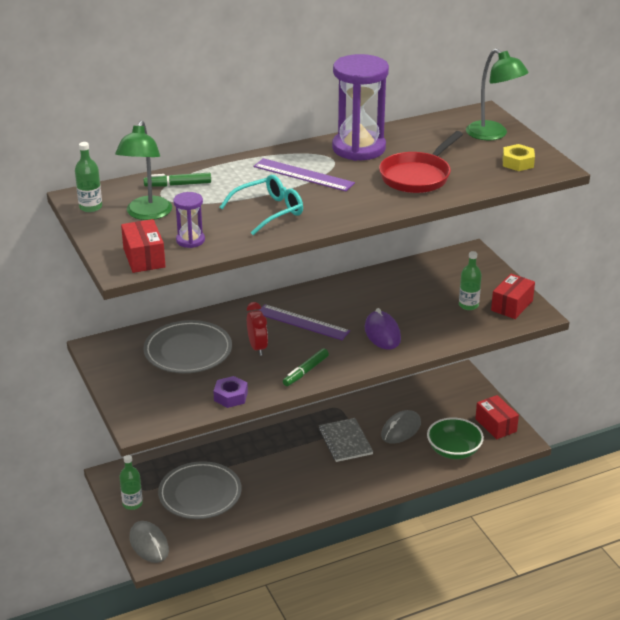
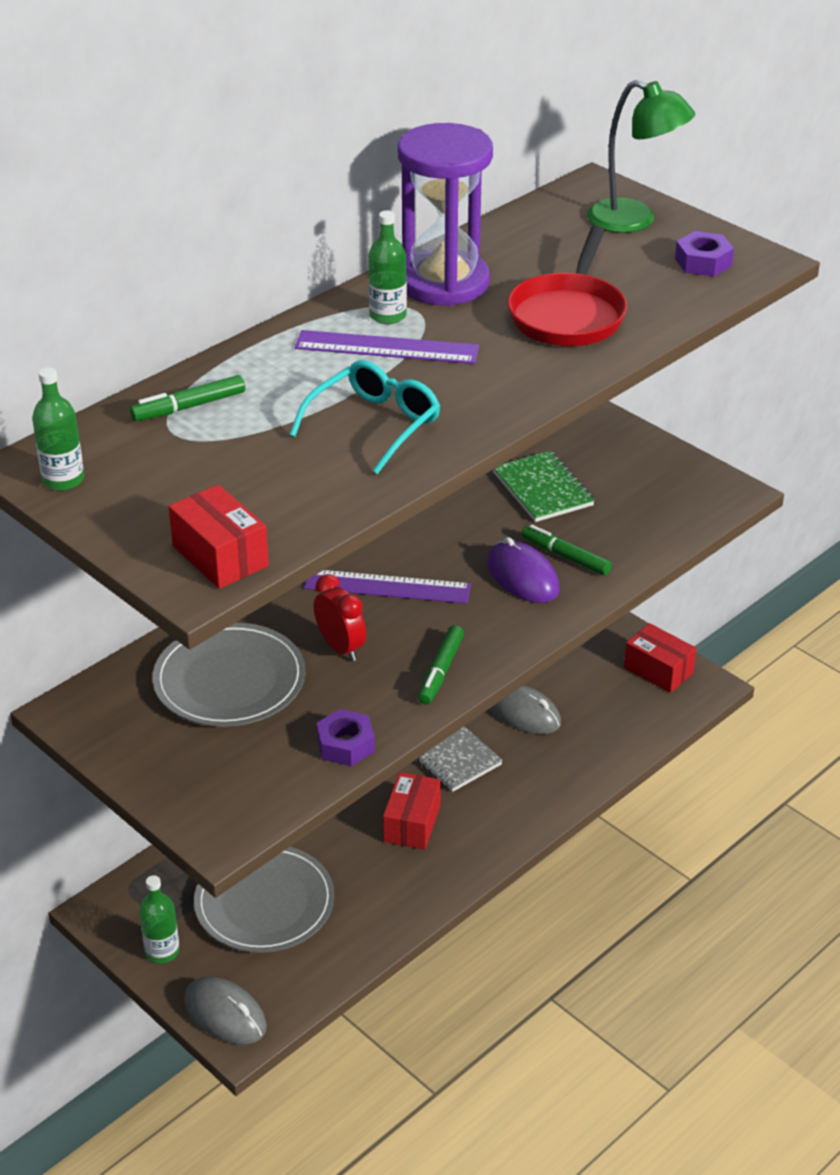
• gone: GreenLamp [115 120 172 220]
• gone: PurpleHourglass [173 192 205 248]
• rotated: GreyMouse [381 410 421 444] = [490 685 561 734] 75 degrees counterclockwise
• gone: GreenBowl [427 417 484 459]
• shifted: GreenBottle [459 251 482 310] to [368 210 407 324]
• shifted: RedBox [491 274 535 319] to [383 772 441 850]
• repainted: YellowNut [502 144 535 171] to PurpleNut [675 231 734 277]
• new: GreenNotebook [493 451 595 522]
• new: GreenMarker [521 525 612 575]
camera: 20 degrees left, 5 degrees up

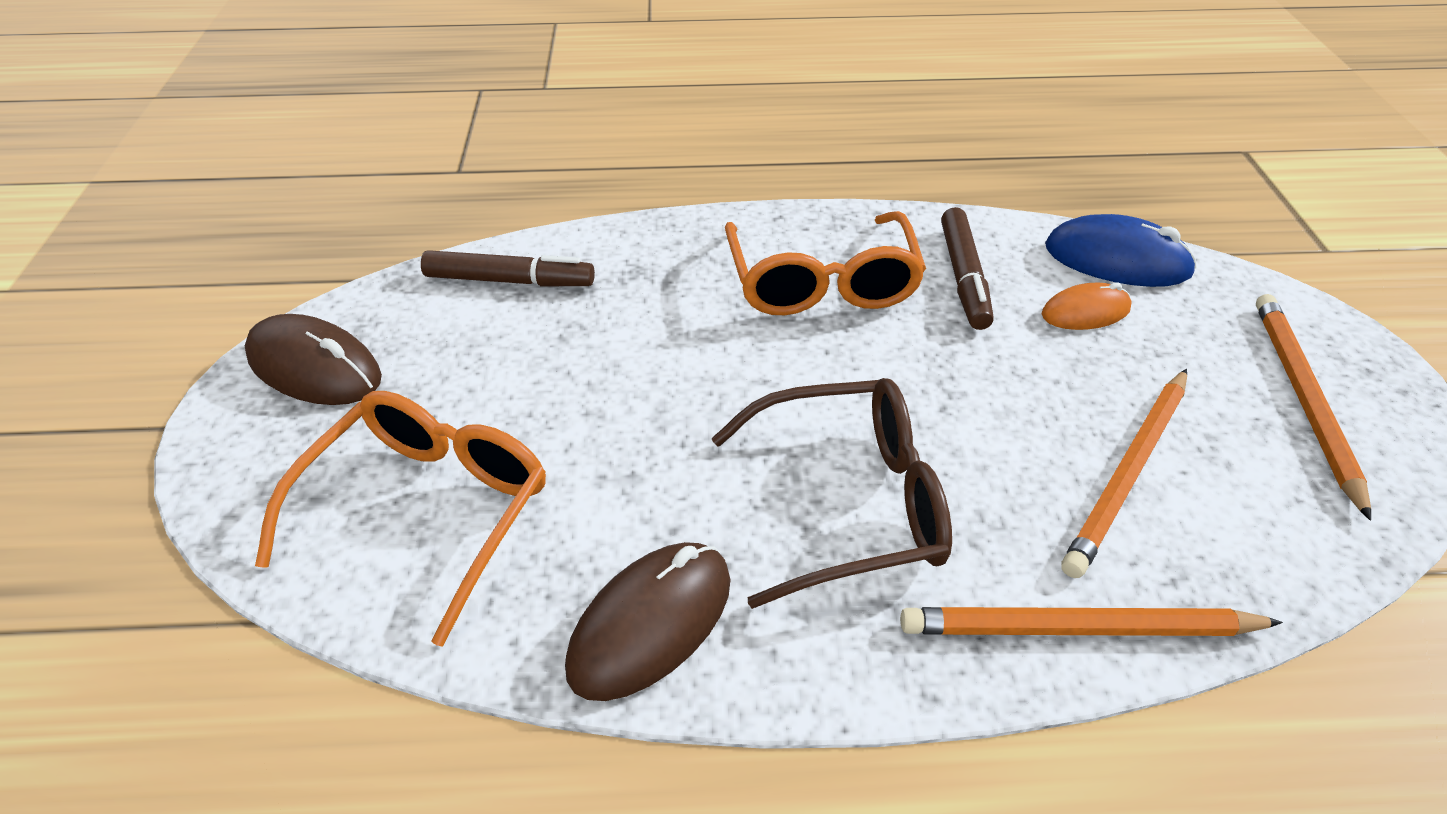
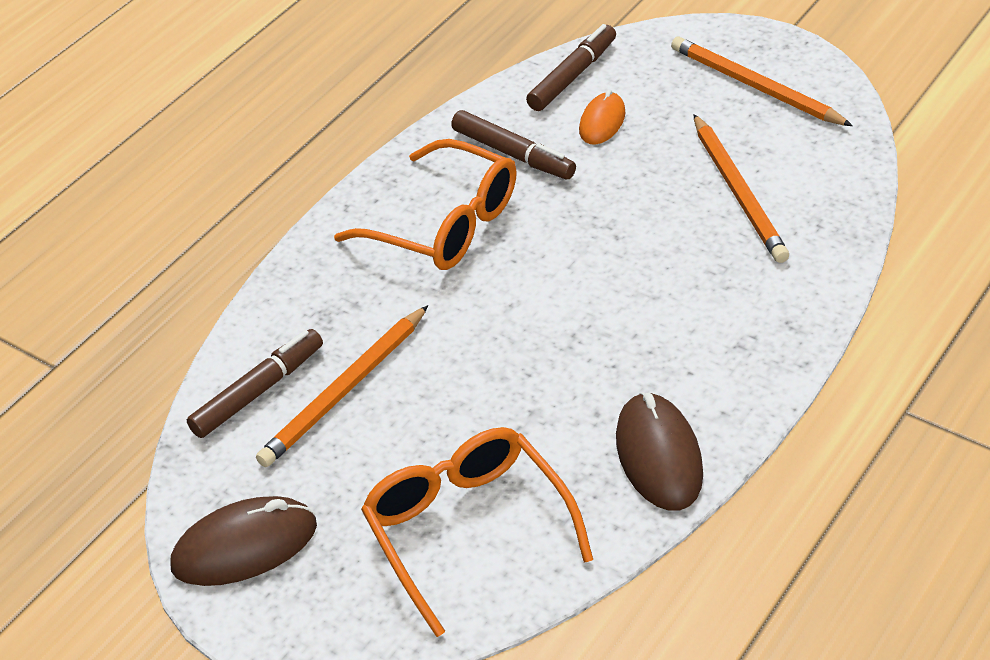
• gone: BrownGlasses [711 378 952 609]
• shifted: OrangePencil [900 607 1283 636] to [256 305 428 467]
• swapped: BlueMouse [1045 214 1197 287] to BrownMarker [526 24 616 111]
camera: 50 degrees left, 0 degrees up

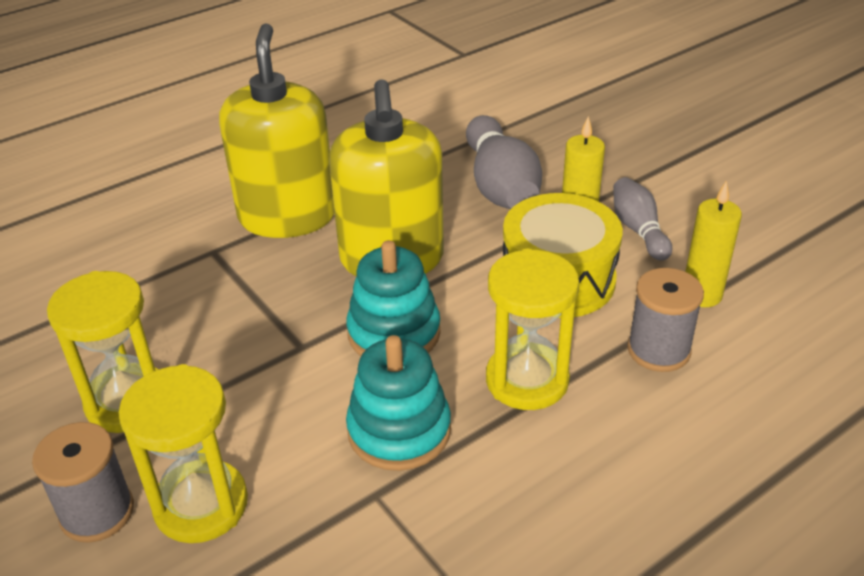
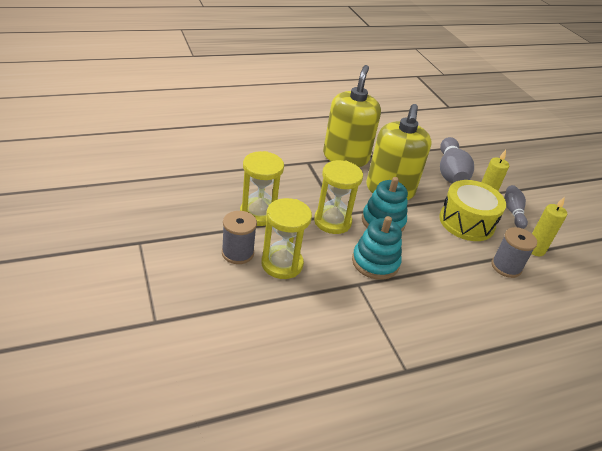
• shifted: YellowHourglass [486 249 579 410] to [314 160 363 234]
camera: 10 degrees right, 0 degrees up

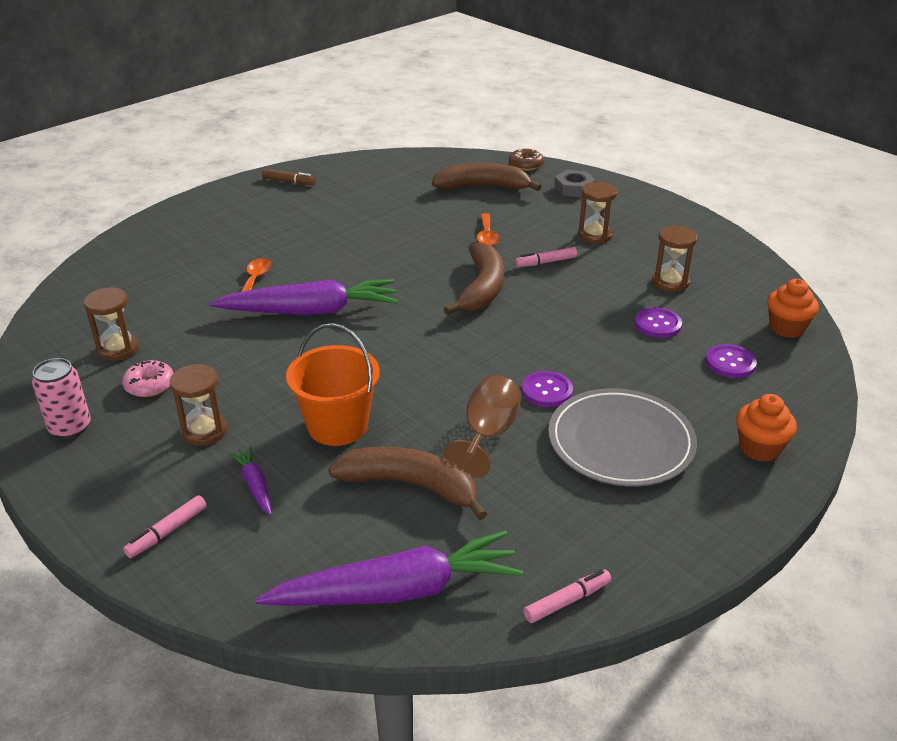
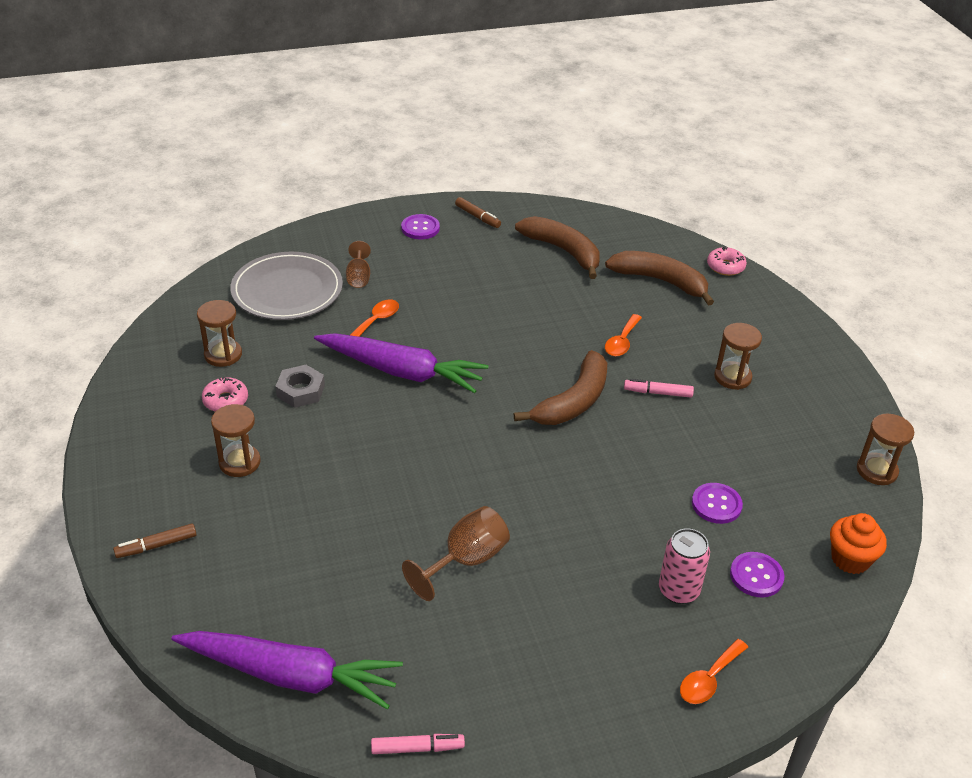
• shifted: PinkCan [32 358 91 439] to [659 528 710 604]
• repainted: PinkMarker [123 495 207 558] to BrownMarker [113 524 196 558]
• gone: PurpleCarrot [228 446 272 515]
• gone: OrangeBucket [286 323 380 446]
• shifted: BrownBanana [328 446 487 520] to [515 216 600 279]
• repainted: BrownDonut [509 148 544 171] to PinkDonut [707 246 747 276]
• shifted: PurpleButton [522 371 573 407] to [401 214 440 240]
• shifted: GreyPlate [548 388 697 487] to [230 252 343 320]
• shifted: GreyNut [554 170 595 197] to [275 365 325 408]
• shifted: BrownHourglass [652 225 698 292] to [857 414 914 485]
• swapped: OrangeCupcake [736 394 797 462] to OrangeSpoon [680 639 748 704]
• new: BrownGoblet [346 241 371 288]
camera: 25 degrees right, 5 degrees up

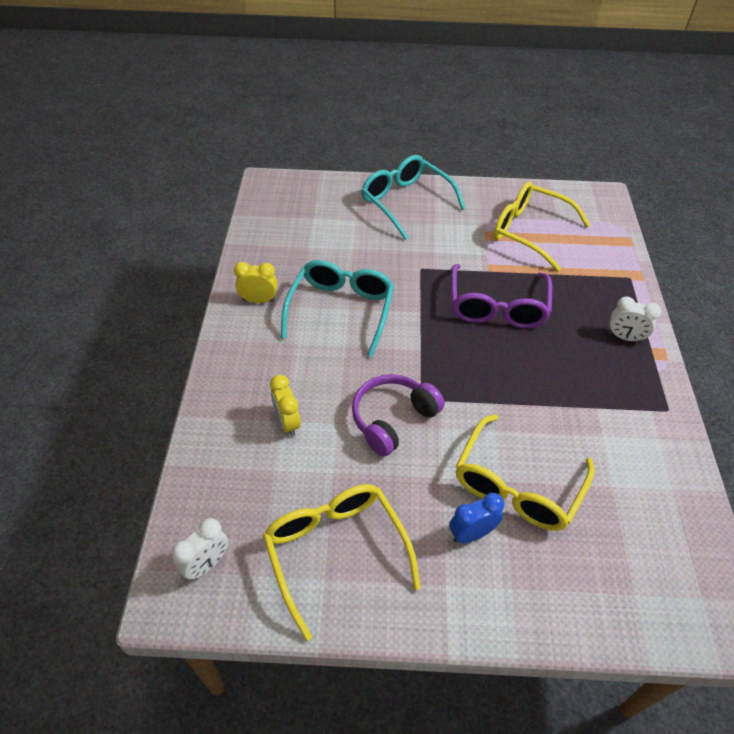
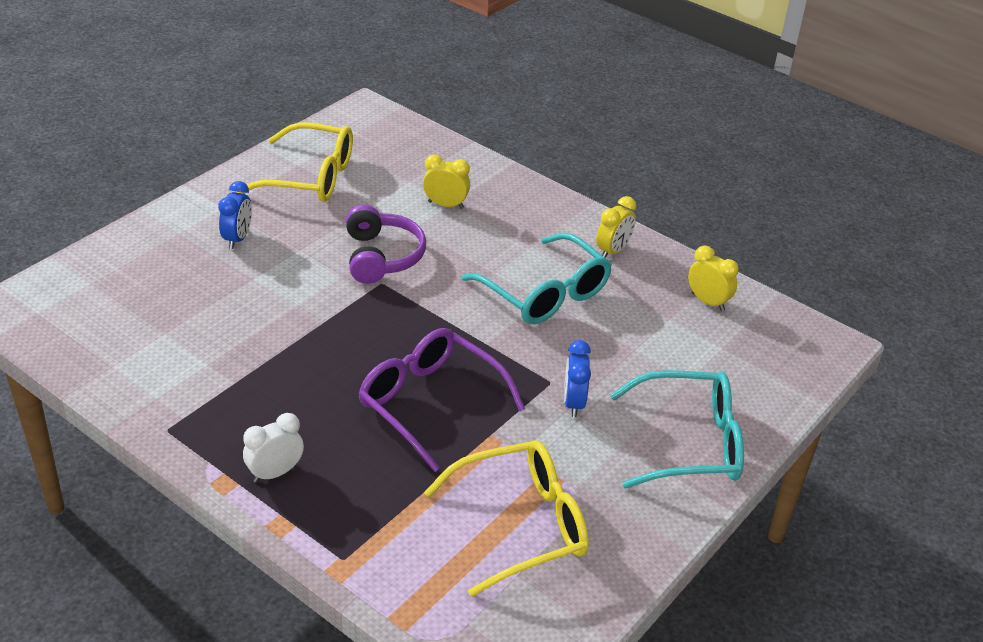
• gone: WhiteClock [172 518 228 580]
• gone: YellowGlasses [455 414 595 531]
• new: BlueClock [564 340 591 417]
• new: YellowClock [688 245 739 311]
camera: 125 degrees right, 10 degrees down

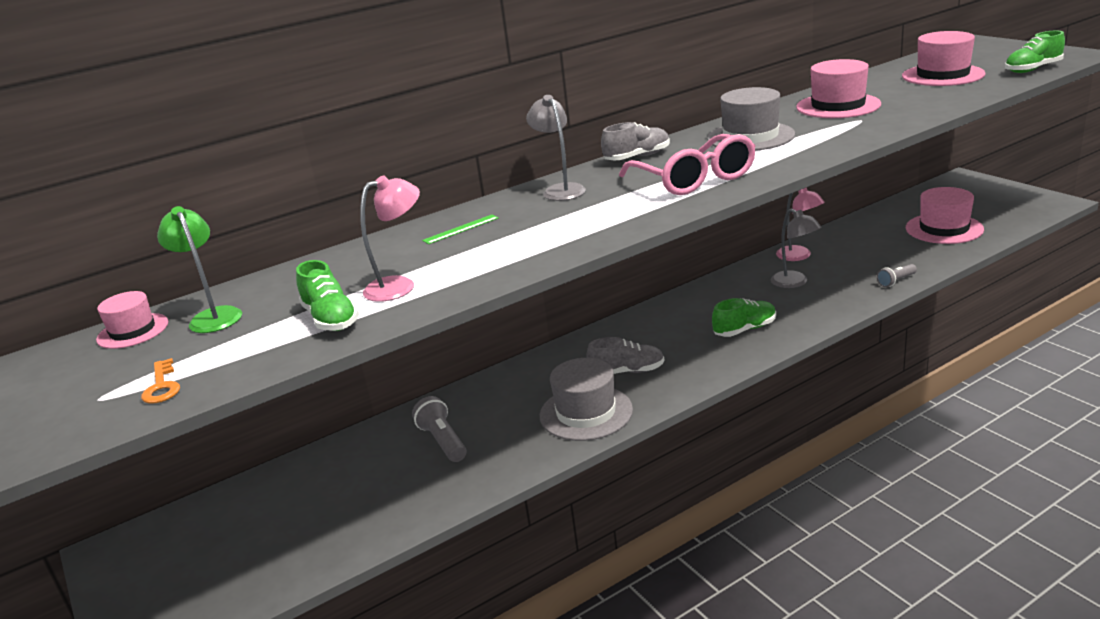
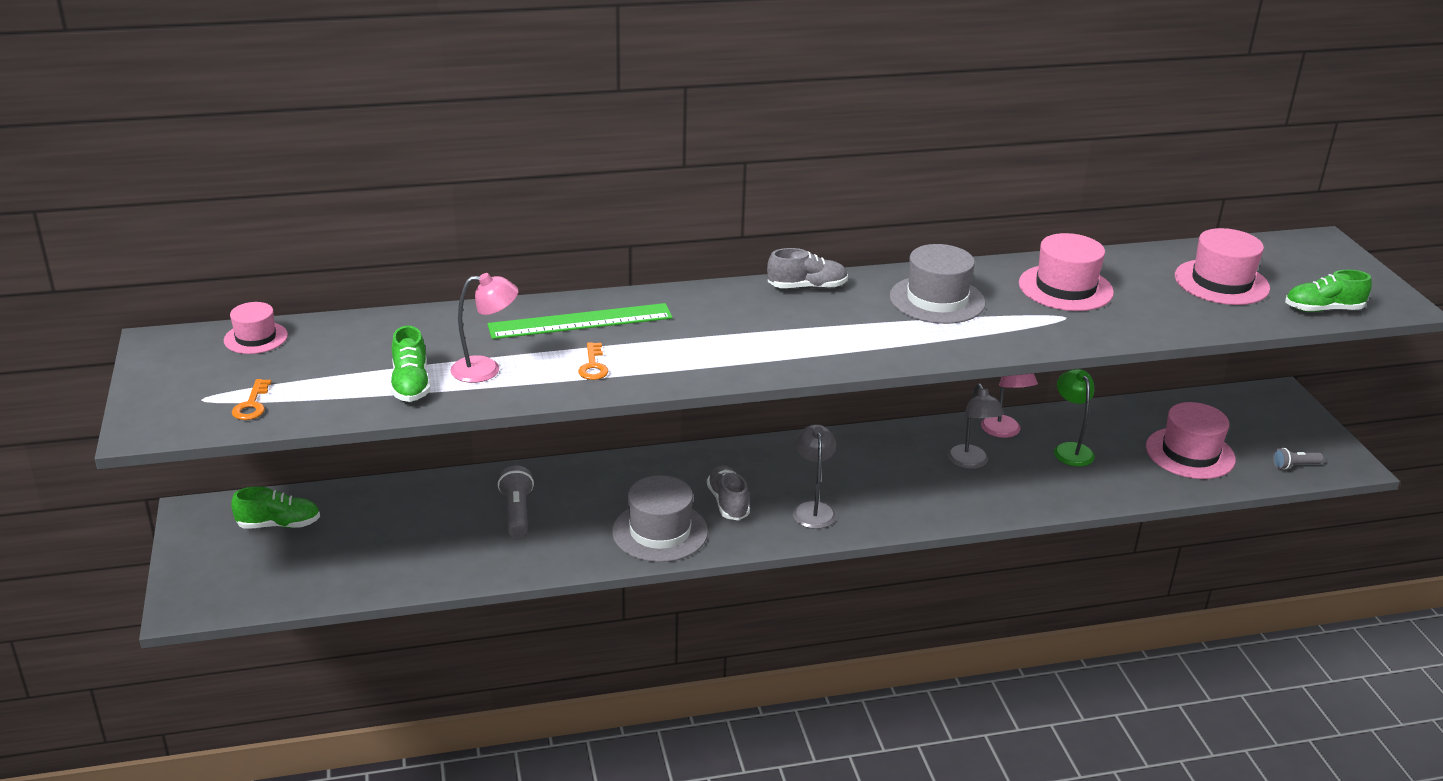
• shifted: GreenLamp [157 206 242 333] to [1054 369 1095 466]
• scaled: GreenRuler [422 215 499 244] = [487 303 673 339] x2.22
• shifted: GreyLamp [526 95 586 201] to [793 424 836 529]
• rotated: GreyShoe [586 337 664 374] = [707 465 750 520] 120 degrees counterclockwise
• gone: PinkGlasses [619 134 755 195]
• shifted: GreenShoe [712 298 776 337] to [231 486 320 528]
• shifted: GreyFlashlight [877 264 917 287] to [1273 448 1323 470]
• new: OrangeKey [578 342 609 380]
camera: 15 degrees right, 5 degrees up

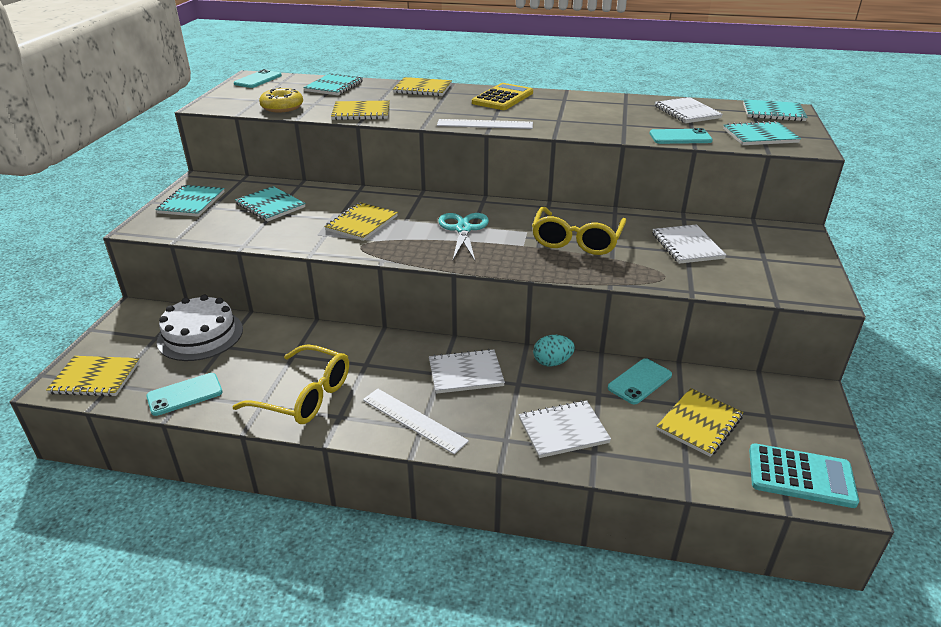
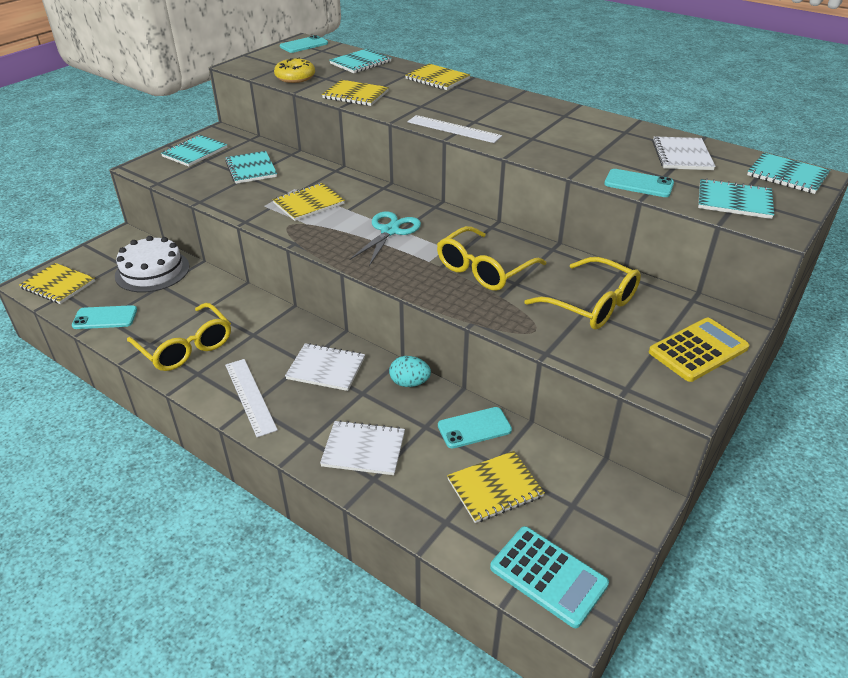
• shifted: YellowCalculator [472 83 533 110] to [649 318 749 382]
• swapped: WhiteNotebook [652 224 727 264] to YellowGlasses [524 257 641 330]
camera: 25 degrees right, 5 degrees up

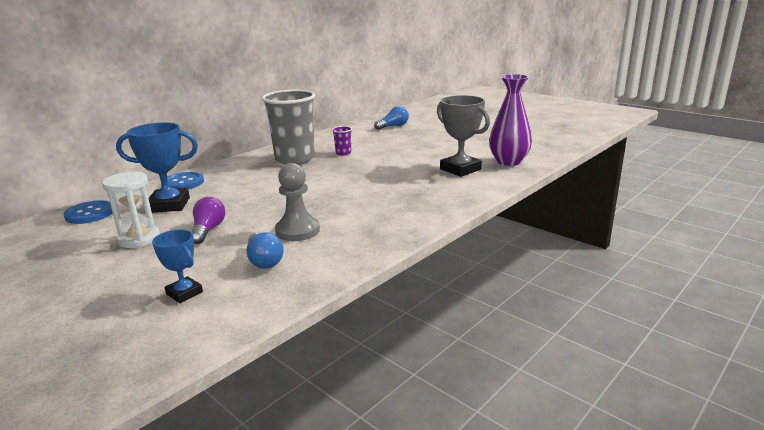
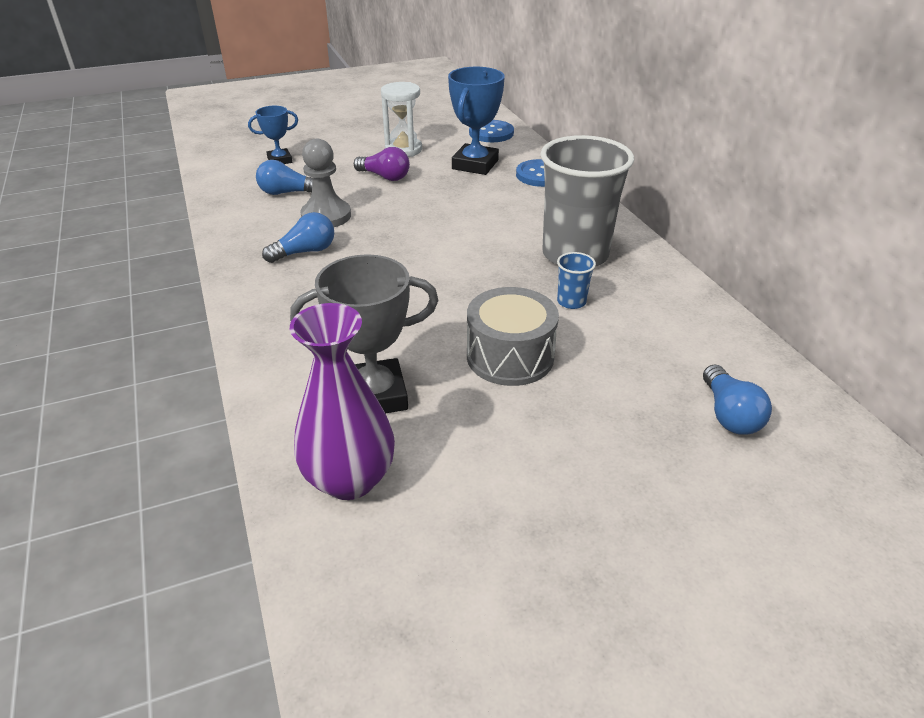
• repainted: PurpleCup [332 126 352 155] to BlueCup [557 252 596 309]
• new: BlueLightBulb [262 212 334 263]
• new: GreyDrum [467 287 559 386]
camera: 115 degrees right, 15 degrees up

